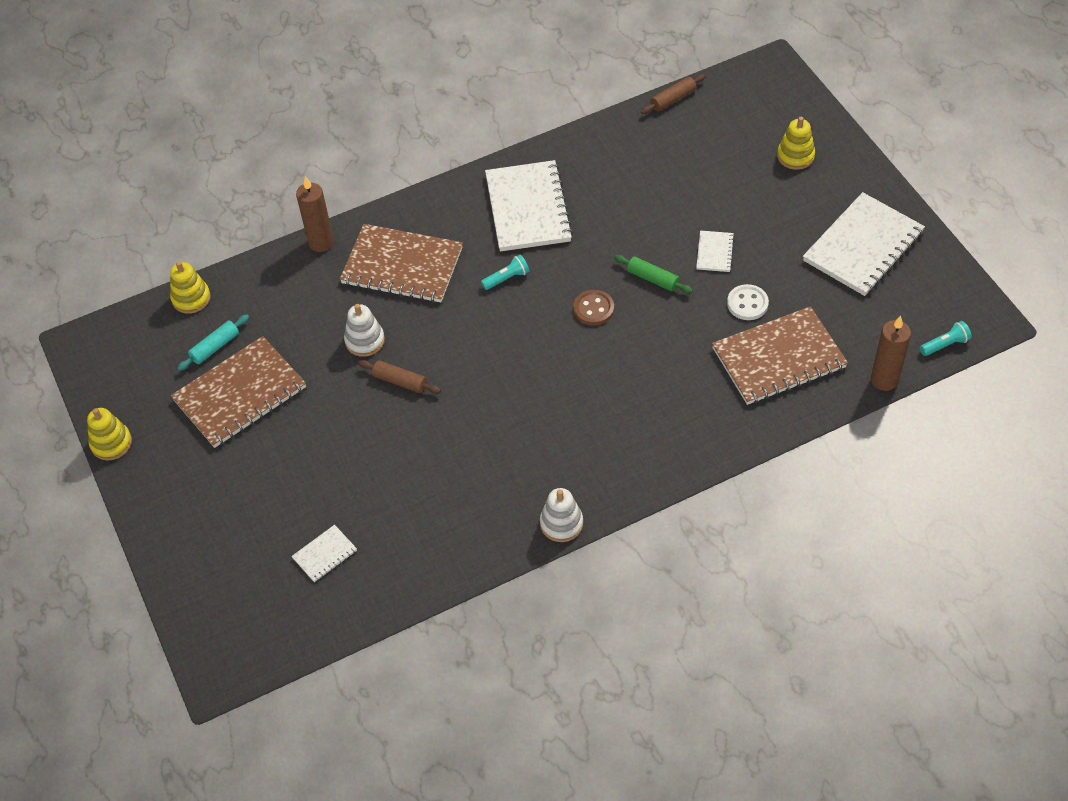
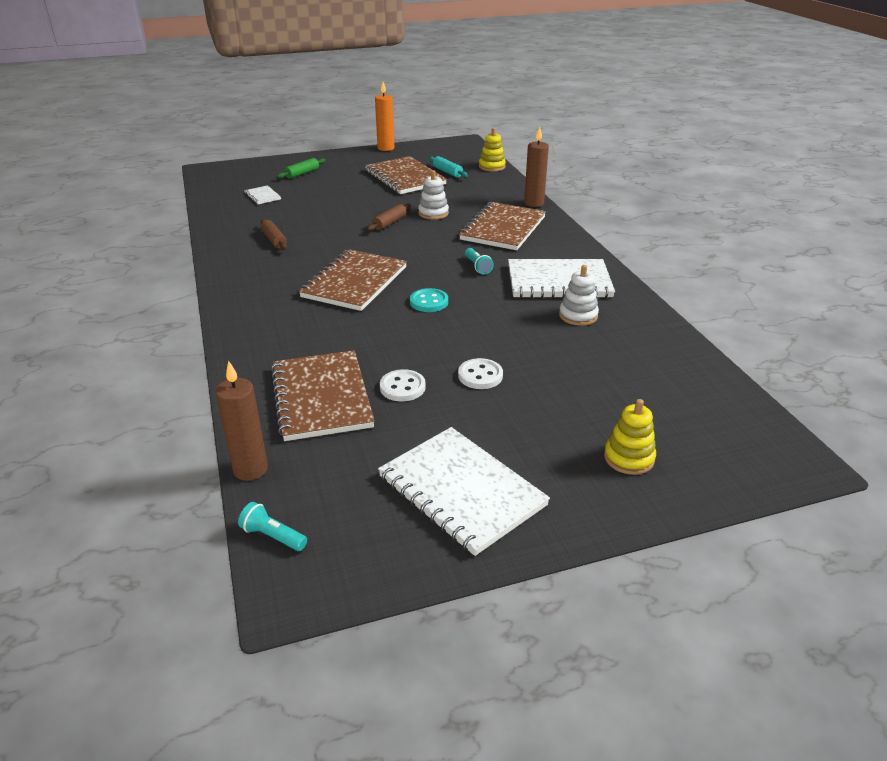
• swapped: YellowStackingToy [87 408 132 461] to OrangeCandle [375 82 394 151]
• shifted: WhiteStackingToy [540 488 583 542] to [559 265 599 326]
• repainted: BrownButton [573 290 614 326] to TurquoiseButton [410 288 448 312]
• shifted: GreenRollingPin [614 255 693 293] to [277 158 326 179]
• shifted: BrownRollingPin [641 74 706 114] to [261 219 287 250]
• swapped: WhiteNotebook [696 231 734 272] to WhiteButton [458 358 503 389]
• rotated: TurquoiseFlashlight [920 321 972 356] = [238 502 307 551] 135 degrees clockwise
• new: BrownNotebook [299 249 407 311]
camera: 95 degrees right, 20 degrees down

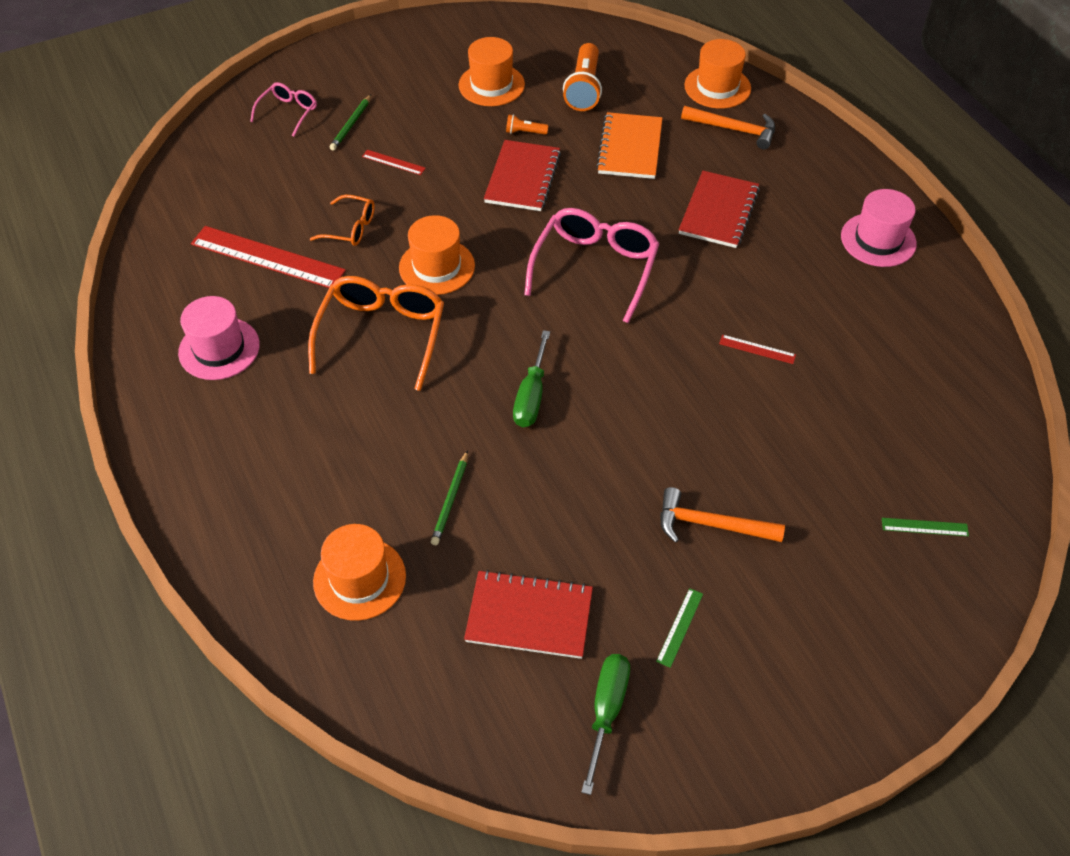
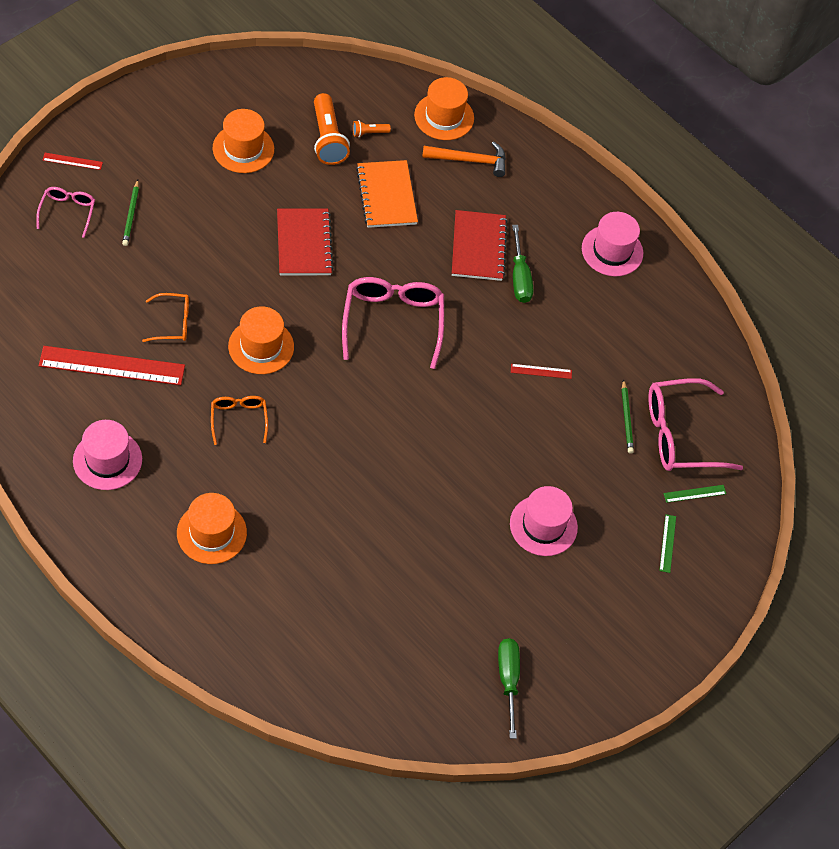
• scaled: OrangeGlasses [308 276 444 391] = [211 396 268 445] x0.54
• shifted: OrangeHat [313 524 406 621] to [177 493 247 564]
• shifted: RedRuler [362 150 426 175] to [42 153 103 170]
• shifted: GreenPencil [431 450 468 545] to [622 379 634 454]
• gone: RedNotebook [464 570 593 659]
• shifted: OrangeFlashlight [506 114 549 135] to [353 120 391 137]
• shifted: GreenScrewdriver [513 330 550 427] to [512 225 533 303]
• shifted: GreenRuler [656 588 703 668] to [659 514 676 573]
• swapped: OrangeHammer [660 487 785 543] to PinkHat [510 486 578 556]
• new: PinkGlasses [648 378 743 471]
camera: 25 degrees left, 5 degrees up

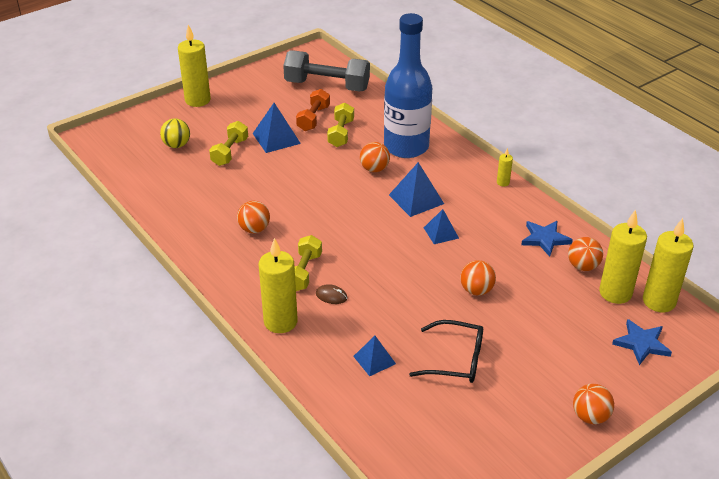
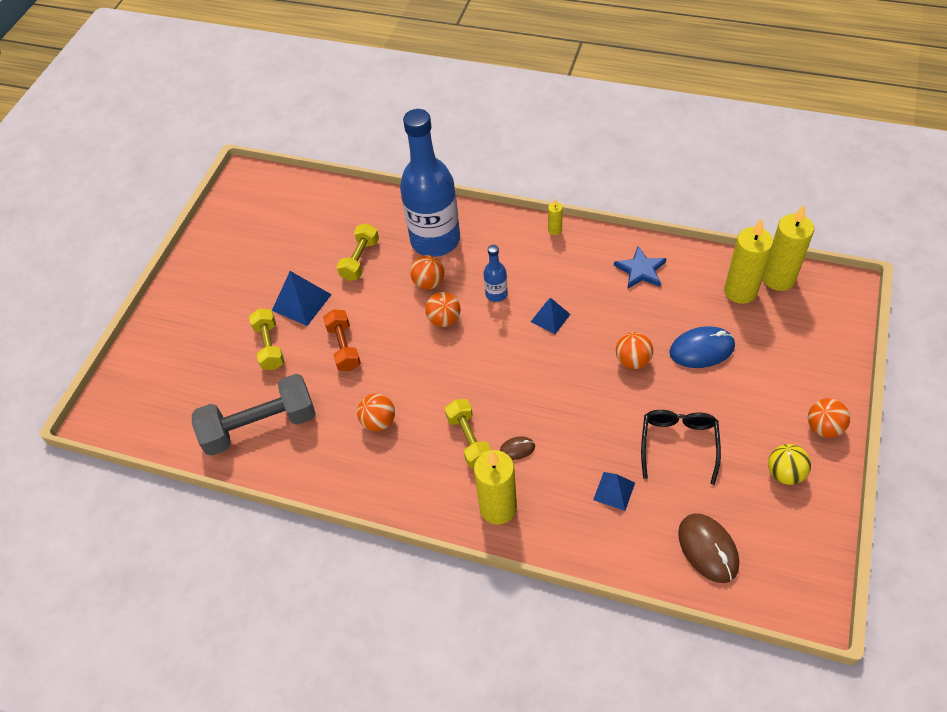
• shifted: YellowBall [160 118 190 148] to [768 444 811 485]
• gone: YellowCandle [178 25 211 107]
• shifted: GreyDumbbell [283 50 370 92] to [192 374 316 456]
• shifted: OrangeDumbbell [296 89 330 131] to [323 309 361 371]
• rotated: YellowDumbbell [327 103 354 147] = [337 223 379 281] 45 degrees clockwise
• swapped: BluePyramid [389 162 444 217] to BlueBottle [484 245 508 302]
• rotated: BlackGlasses [409 320 483 383] = [641 410 721 485] 60 degrees counterclockwise
• shifted: OrangeBall [568 237 603 271] to [425 292 461 327]
• gone: BlueStar [612 319 672 365]
• new: BlueMouse [669 326 735 368]
• new: BrownMouse [678 513 739 583]
camera: 30 degrees left, 15 degrees up

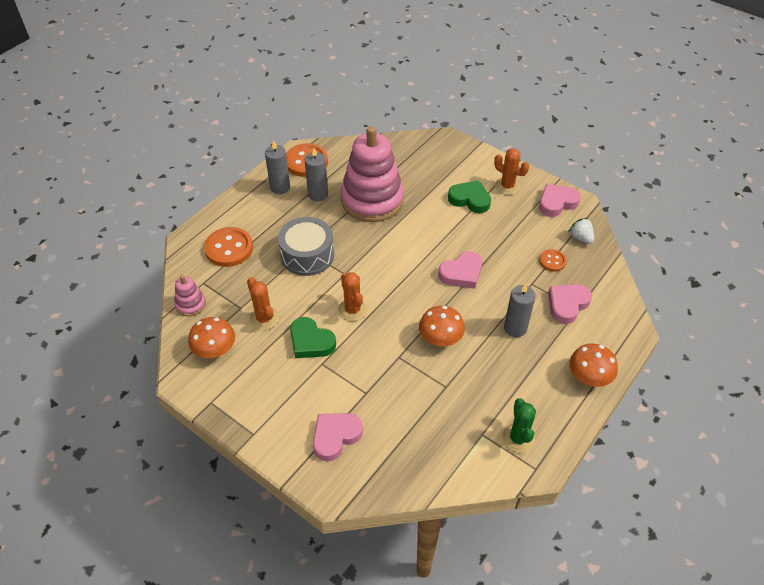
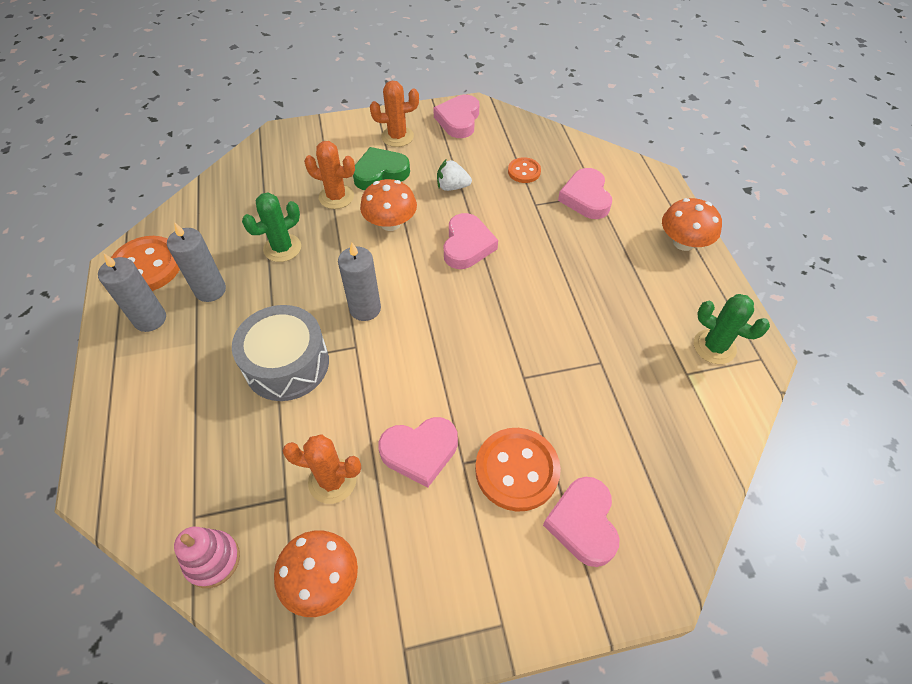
• shifted: OrangeButton [204 227 253 267] to [475 428 561 512]
• repainted: GreenHeart [290 317 336 358] to PinkHeart [378 417 458 487]
• shifted: OrangeCactus [338 272 367 321] to [304 141 355 209]
• swapped: PinkStackingToy [341 126 404 222] to GreenCactus [242 193 301 262]
• shifted: OrangeMushroom [419 306 465 346] to [360 179 417 231]
• shifted: GreyCandle [504 284 536 337] to [338 242 381 321]
• shifted: WhiteStrawberry [568 218 594 244] to [437 160 472 191]
camera: 50 degrees left, 5 degrees up

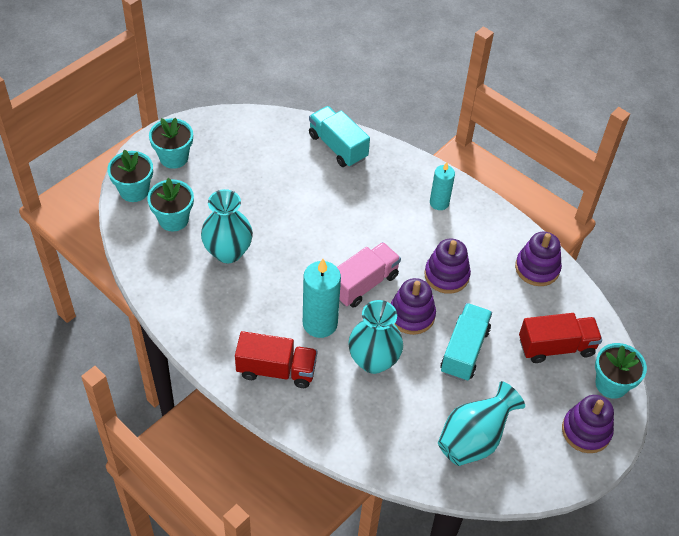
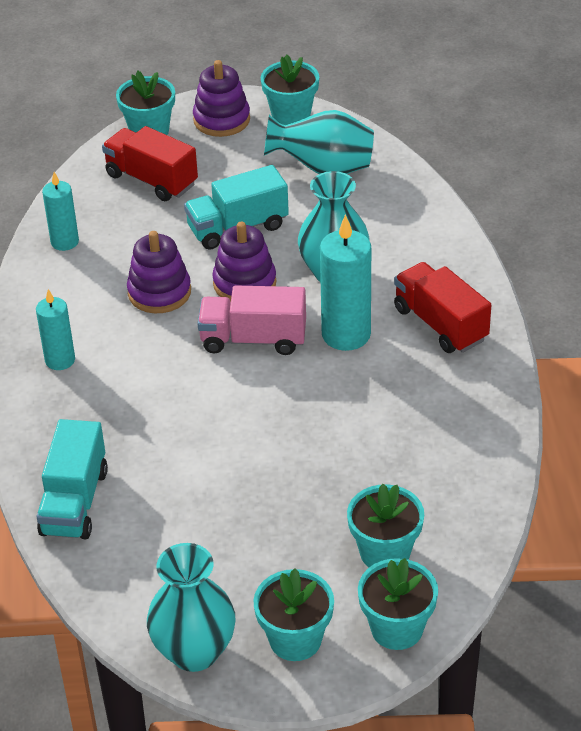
• shifted: TurquoiseVase [201 189 253 263] to [147 543 236 672]
• swapped: PurpleStackingToy [515 232 562 286] to TurquoiseCandle [42 172 79 251]
• new: TurquoiseFlowerPot [261 55 319 125]
camera: 130 degrees left, 10 degrees down

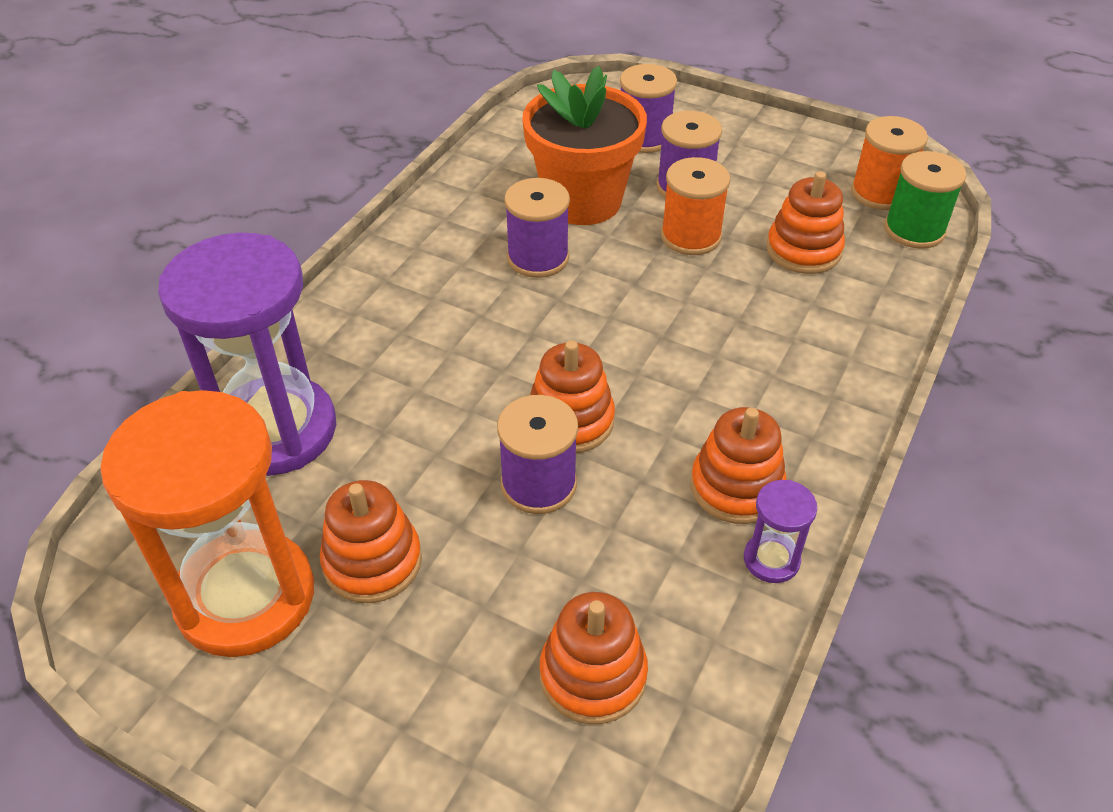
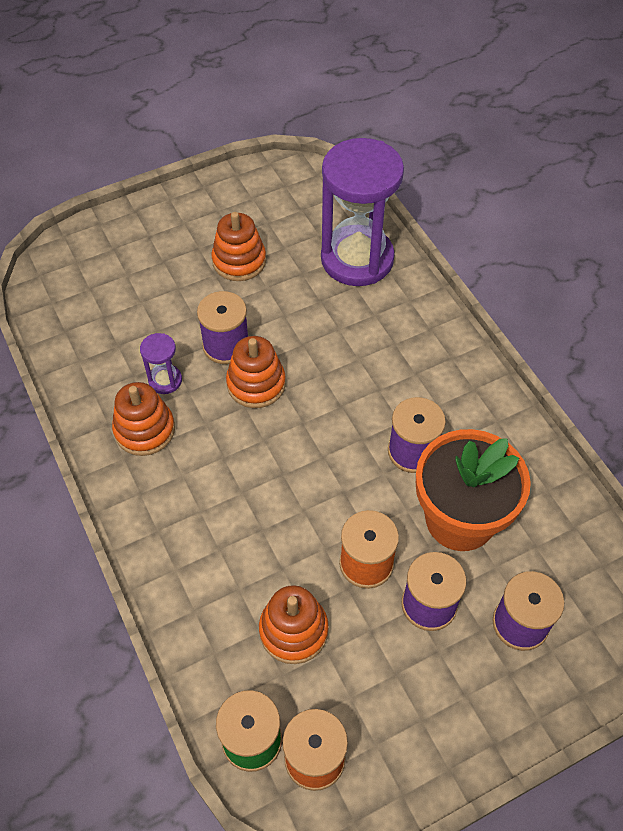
• gone: OrangeHourglass [100 390 314 657]
• gone: OrangeStackingToy [540 592 648 724]
• shifted: PurpleHourglass [744 480 817 583] to [140 333 182 394]
camera: 125 degrees right, 10 degrees up

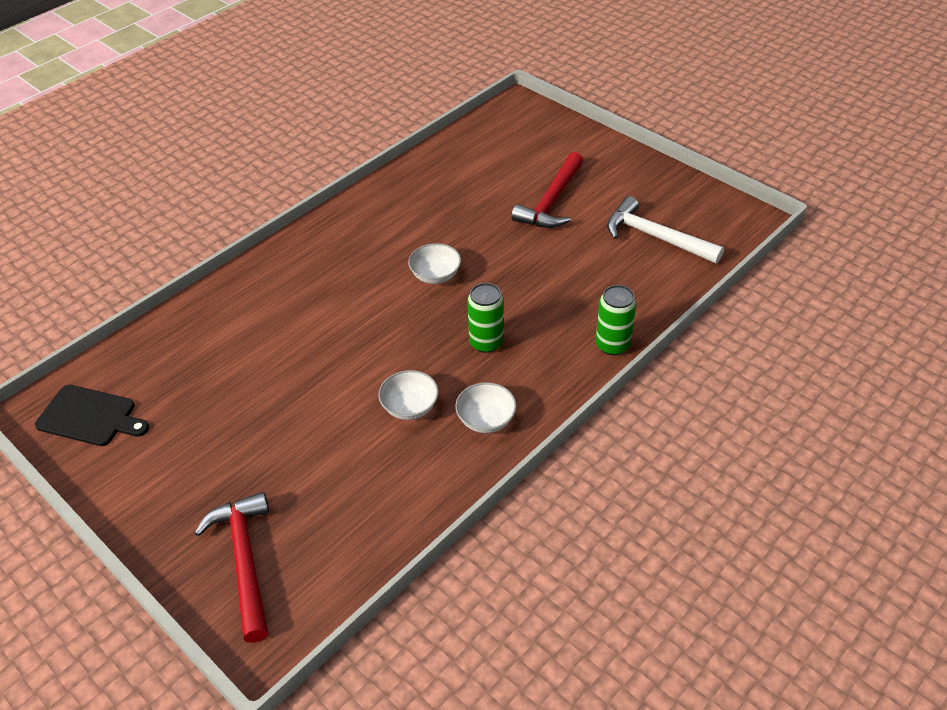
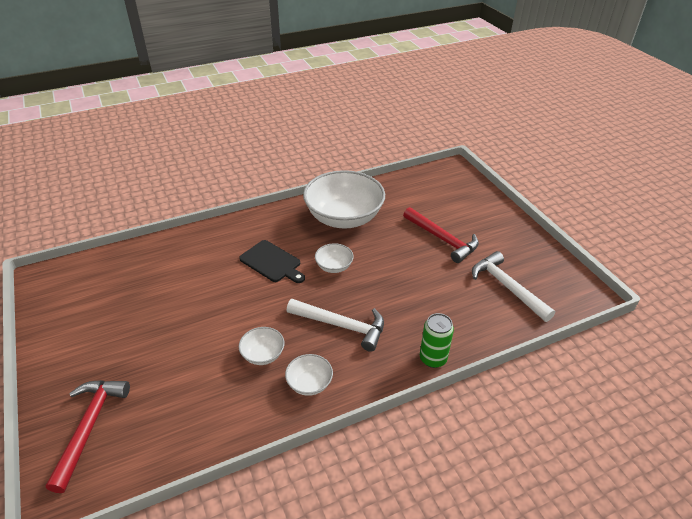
• shifted: BlackCuttingBoard [35 385 149 446] to [239 240 305 283]
• swapped: GreenCan [467 283 504 353] to WhiteHammer [286 299 384 352]
• rotated: RedHammer [511 152 583 228] = [403 207 479 263] 90 degrees counterclockwise
• new: WhiteBowl [303 170 385 229]
camera: 20 degrees right, 5 degrees down

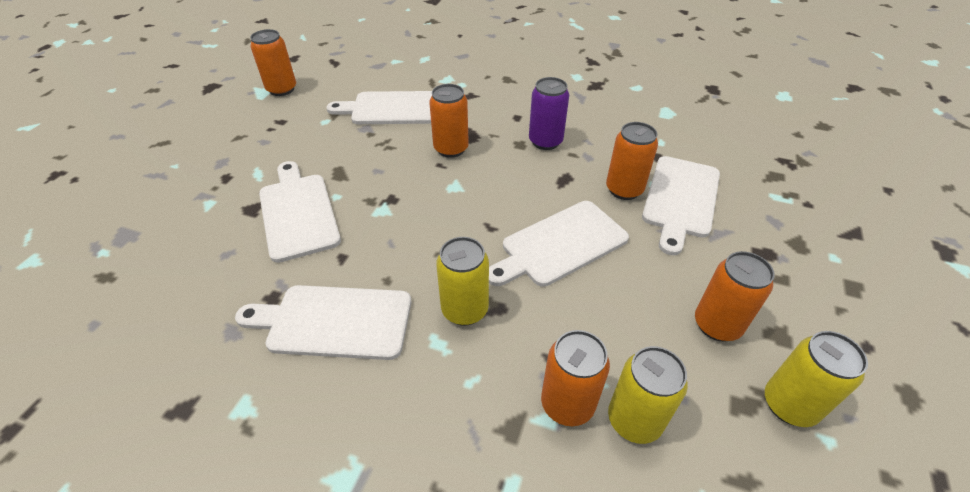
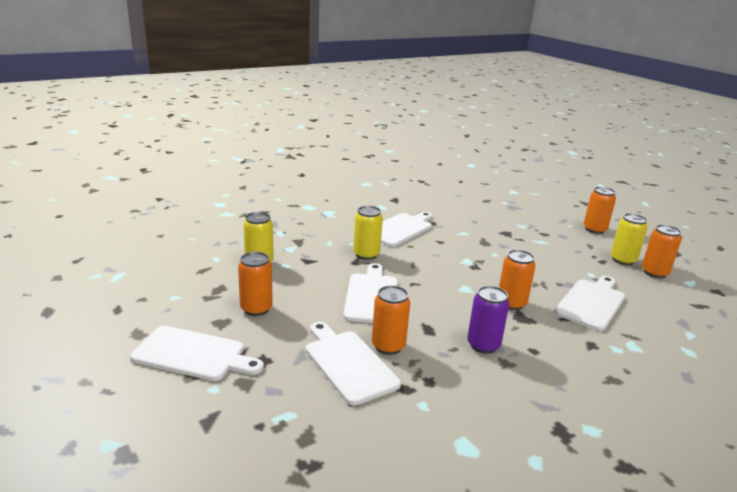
• shifted: WhiteCuttingBoard [259 161 341 263] to [130 326 264 381]
• shifted: OrangeCan [541 330 610 426] to [584 187 616 234]
• shifted: YellowCan [765 331 868 427] to [611 213 648 266]
camera: 125 degrees right, 20 degrees down

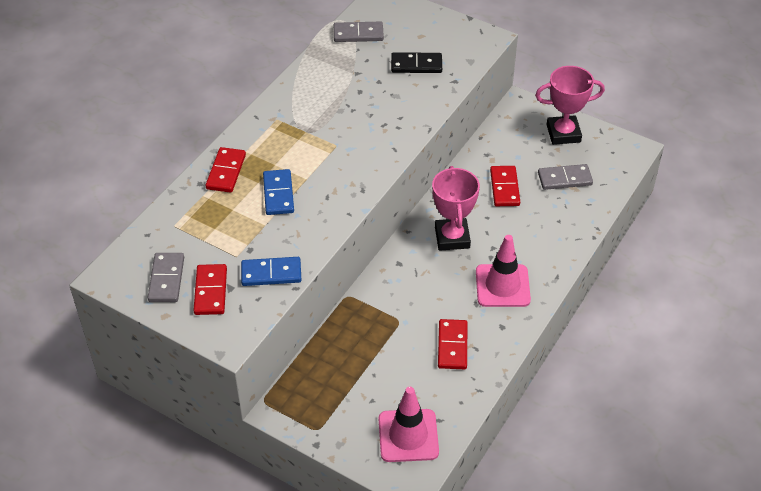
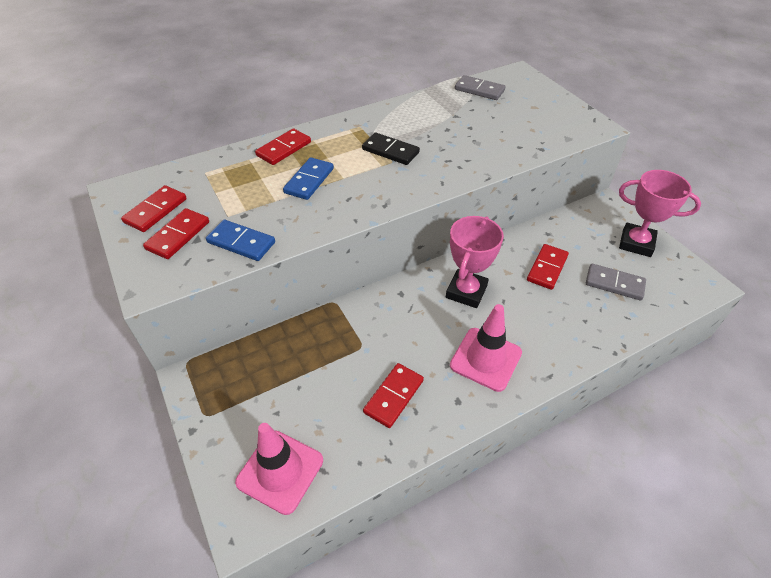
• repainted: GreyDomino [148 253 184 302] to RedDomino [121 185 187 232]
• shifted: BlackDomino [391 52 442 73] to [362 133 420 165]
camera: 30 degrees right, 0 degrees up

